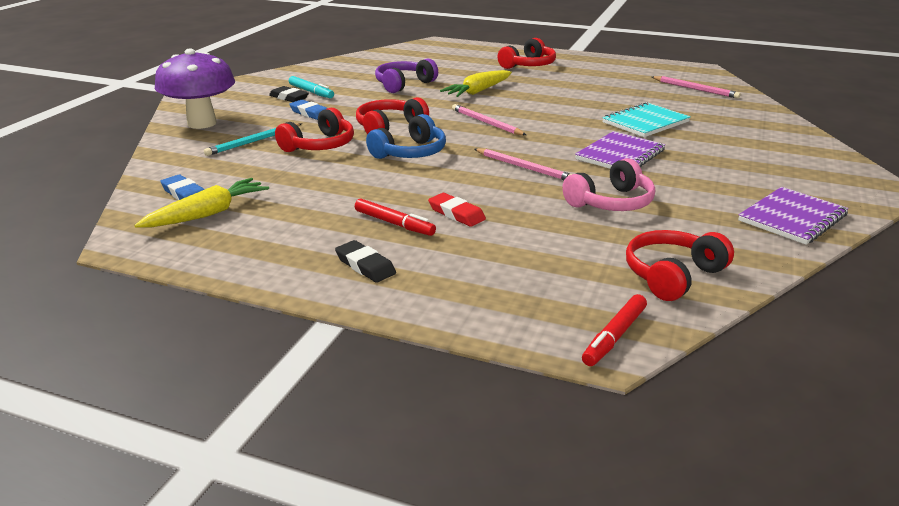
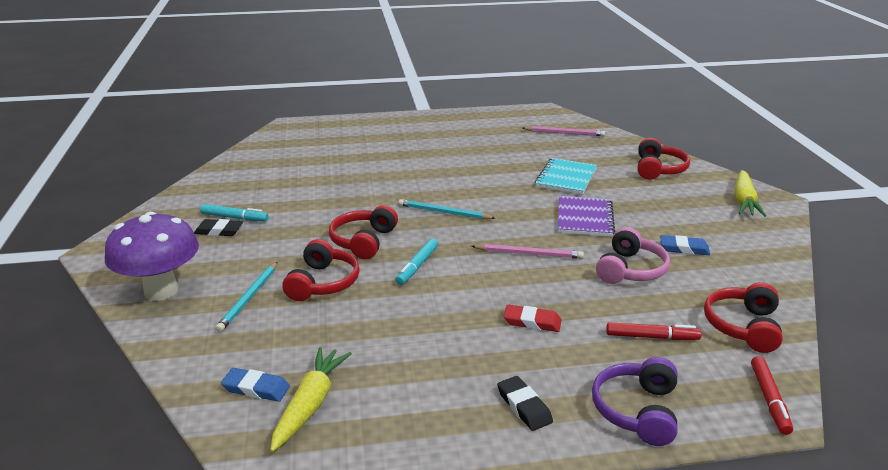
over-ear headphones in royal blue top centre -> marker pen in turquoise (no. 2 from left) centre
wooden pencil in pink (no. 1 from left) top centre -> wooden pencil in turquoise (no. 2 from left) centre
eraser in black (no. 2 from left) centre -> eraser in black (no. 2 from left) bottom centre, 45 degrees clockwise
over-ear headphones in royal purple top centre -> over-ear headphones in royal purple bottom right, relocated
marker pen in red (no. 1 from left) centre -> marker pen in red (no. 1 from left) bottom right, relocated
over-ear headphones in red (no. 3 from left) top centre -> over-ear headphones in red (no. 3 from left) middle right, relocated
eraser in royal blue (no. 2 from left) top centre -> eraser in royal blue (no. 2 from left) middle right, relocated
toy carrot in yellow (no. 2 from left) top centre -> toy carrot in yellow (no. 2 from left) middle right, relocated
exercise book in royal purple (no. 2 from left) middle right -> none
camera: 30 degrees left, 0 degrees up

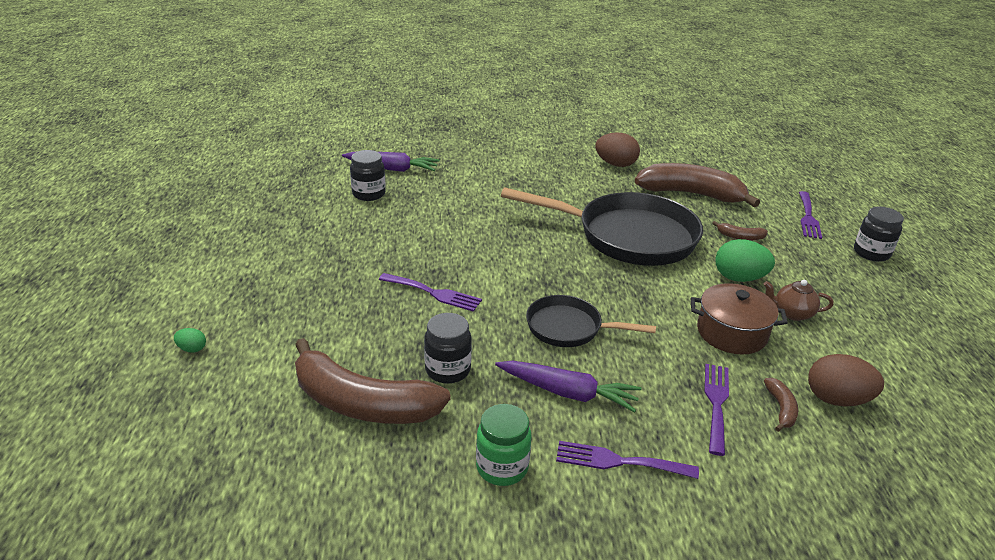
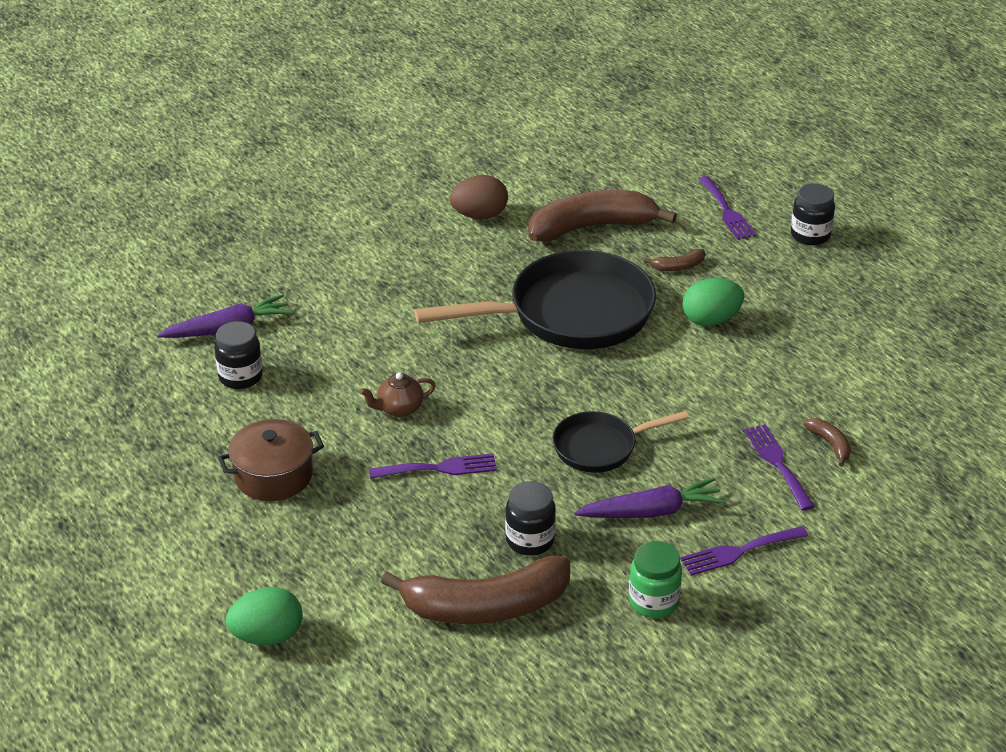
stockpot in russet middle right -> stockpot in russet middle left, relocated
egg in leaf-green (no. 1 from left) middle left -> egg in leaf-green (no. 1 from left) bottom left, x2.08
teapot in russet middle right -> teapot in russet centre, relocated
egg in russet (no. 2 from left) bottom right -> none
camera: 30 degrees left, 5 degrees up

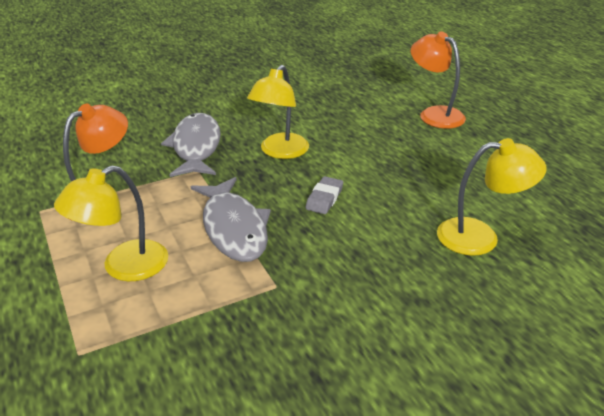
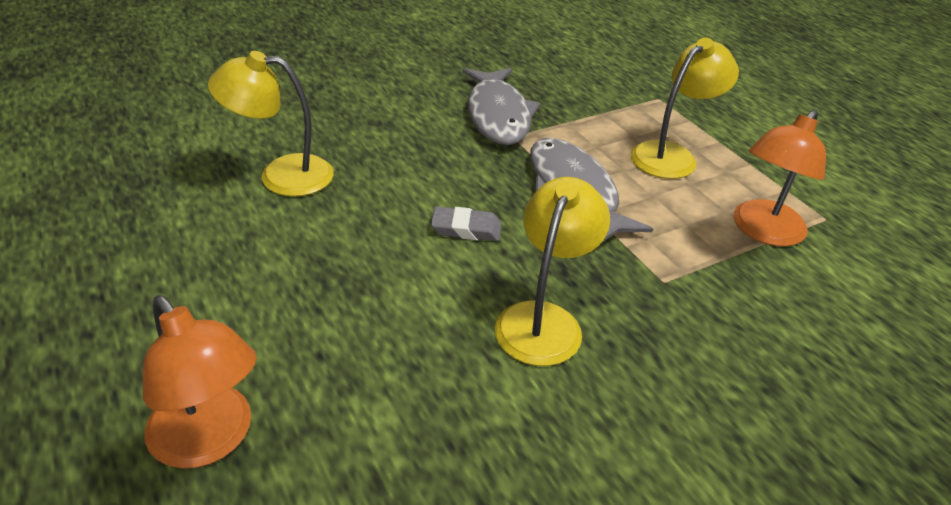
eraser in grey centre, 75 degrees clockwise
toy fish in grey (no. 1 from left) middle left -> toy fish in grey (no. 1 from left) top centre, relocated
camera: 175 degrees right, 5 degrees up

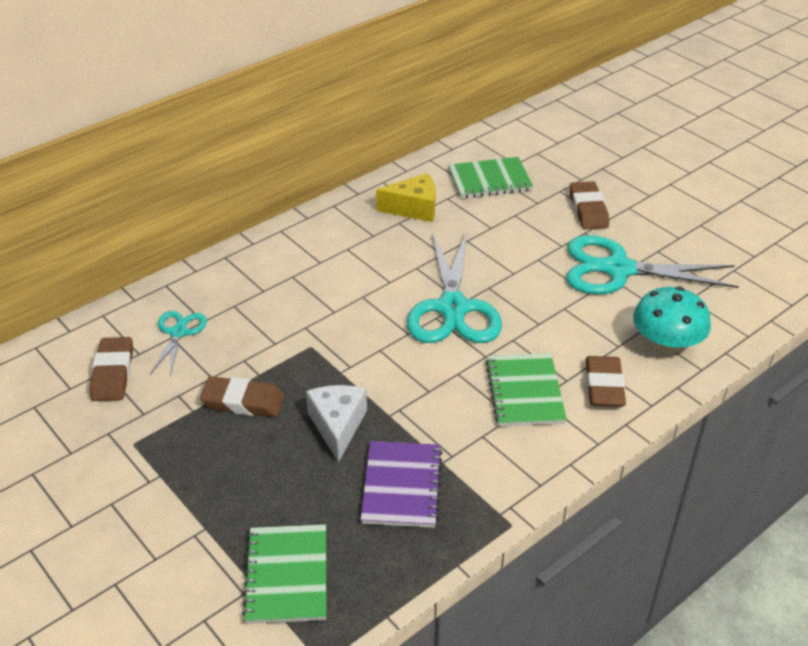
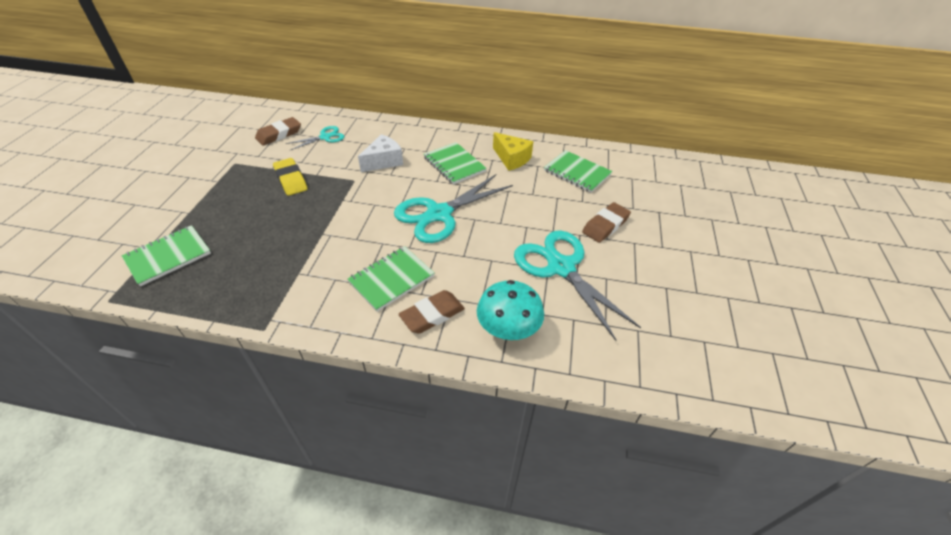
eraser in russet (no. 2 from left) middle left -> eraser in yellow top left
cheese wedge in snow-white centre -> cheese wedge in snow-white top centre, relocated
none -> exercise book in leaf-green (no. 3 from left) top centre
exercise book in royal purple bottom centre -> none
camera: 50 degrees right, 5 degrees up

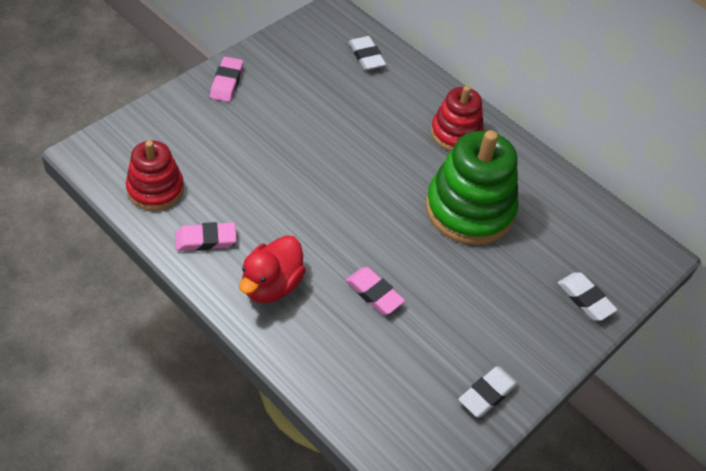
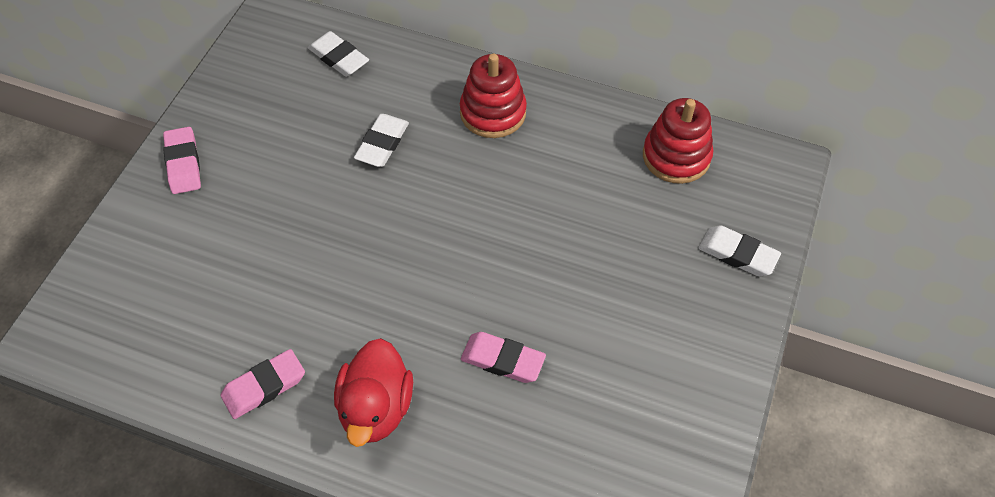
eraser in snow-white (no. 2 from left) bottom right -> eraser in snow-white (no. 2 from left) top centre, relocated
ring stacker in red (no. 1 from left in the first image) middle left -> ring stacker in red (no. 2 from left) top right, relocated
ring stacker in leaf-green middle right -> none
camera: 20 degrees left, 5 degrees up

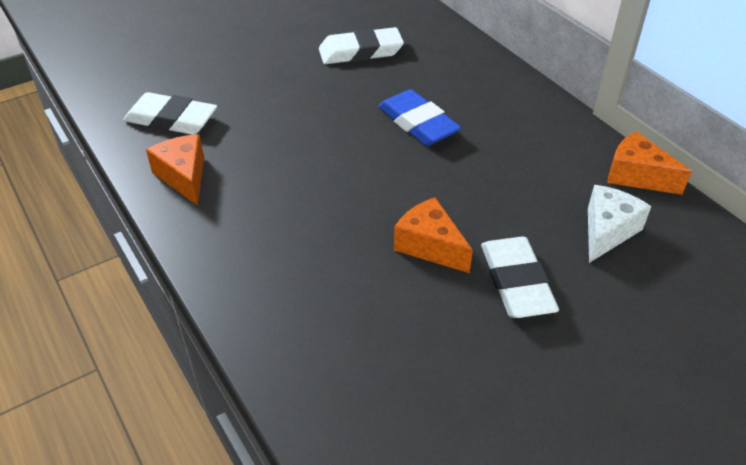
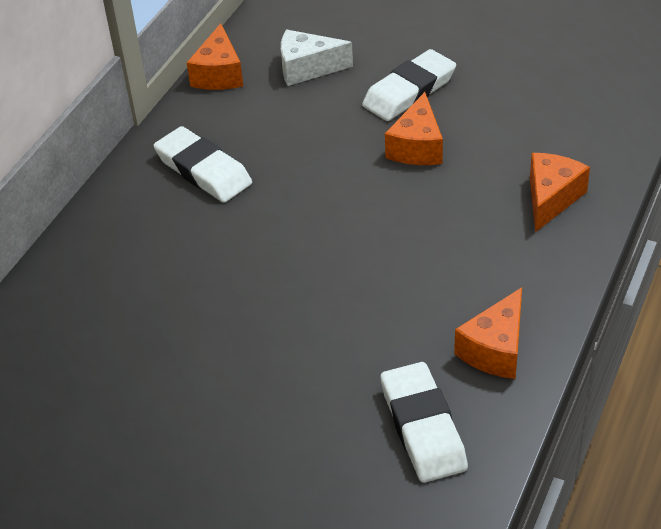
eraser in snow-white (no. 2 from left in the first image) top centre -> eraser in snow-white (no. 1 from left) top left, relocated
none -> cheese wedge in orange (no. 4 from left) middle right
eraser in royal blue top centre -> none
camera: 120 degrees left, 0 degrees up

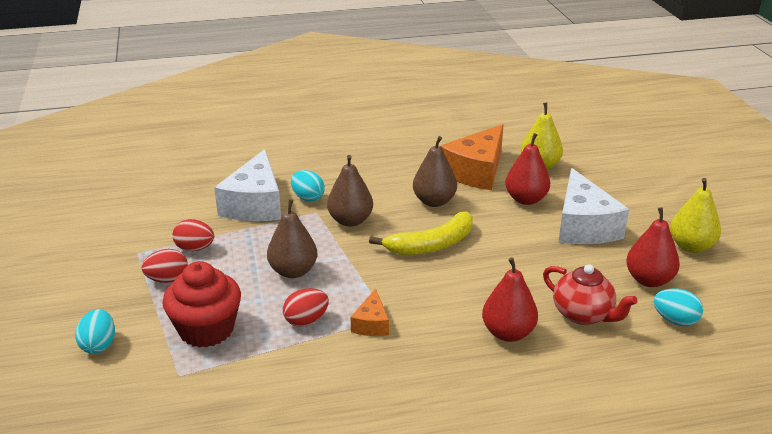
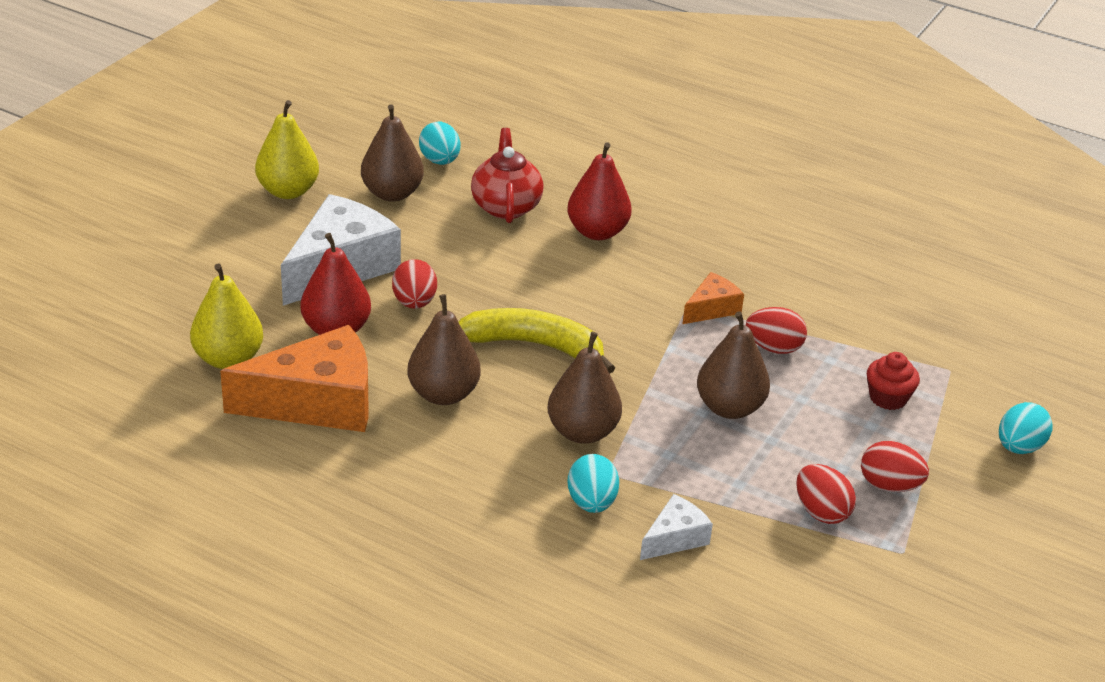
pear in red (no. 3 from left) middle right -> pear in russet (no. 1 from left) top centre
none -> egg in red (no. 1 from left) centre
cheese wedge in snow-white (no. 1 from left in the first image) middle left -> cheese wedge in snow-white (no. 2 from left) bottom centre, x0.49
fairy cake in red bottom left -> fairy cake in red middle right, x0.53
camera: 140 degrees left, 5 degrees up

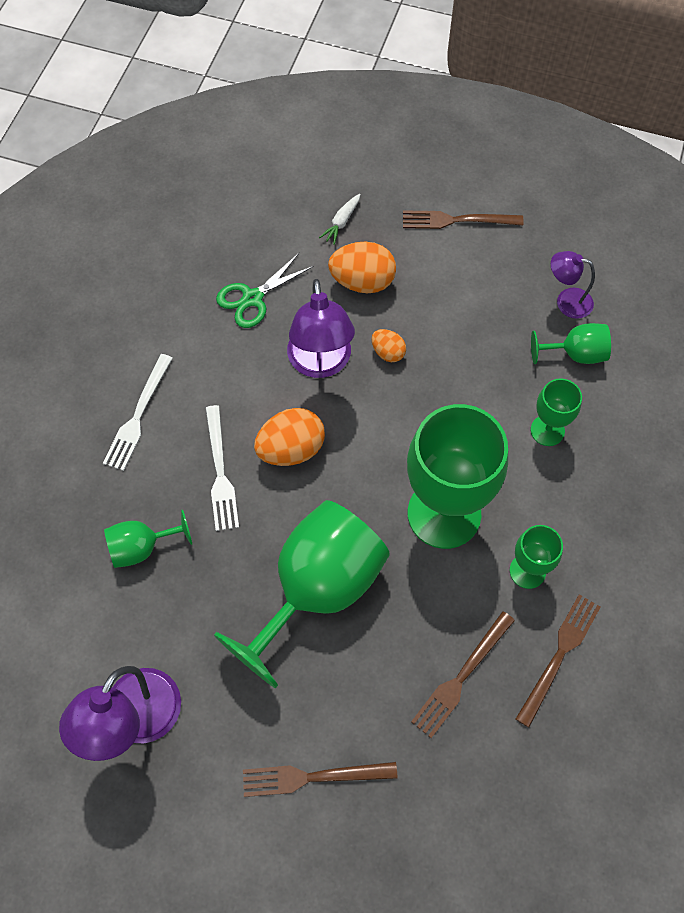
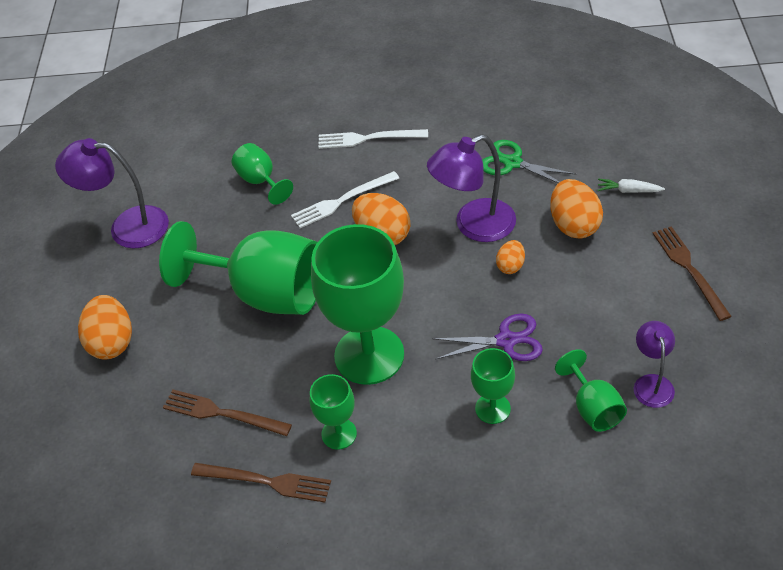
fork in russet (no. 1 from left) bottom centre -> egg in orange (no. 1 from left) middle left
none -> shears in royal purple centre
camera: 75 degrees right, 15 degrees down

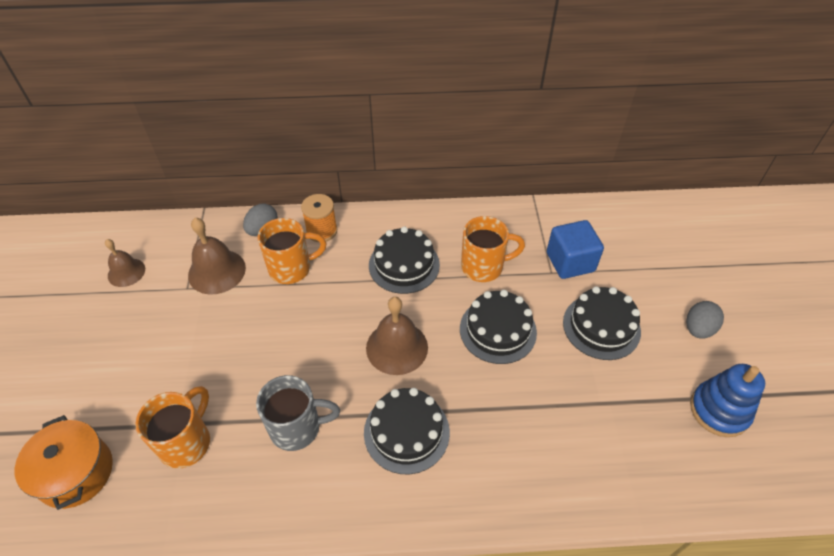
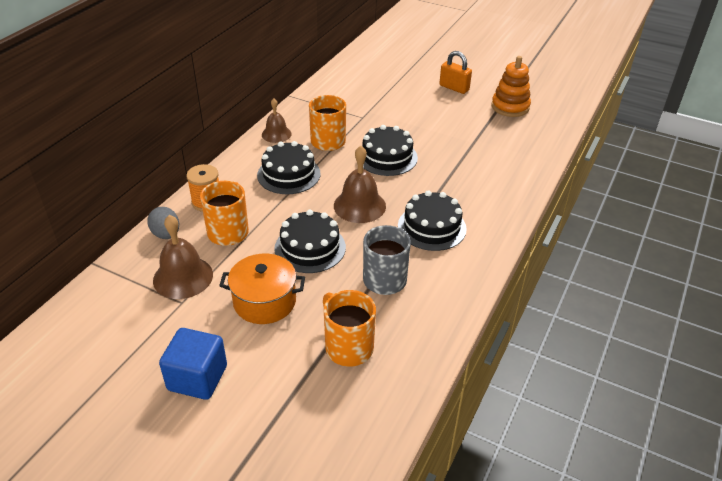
cube in royal blue middle right -> cube in royal blue bottom left, relocated
stockpot in orange bottom left -> stockpot in orange centre, relocated
bell in russet (no. 1 from left in the first image) middle left -> bell in russet (no. 2 from left) top centre, relocated
layer cake in black (no. 4 from left in the first image) middle right -> layer cake in black (no. 2 from left) centre, relocated
egg in grey (no. 2 from left) middle right -> small lock in orange top centre
ring stacker in royal blue bottom right -> ring stacker in orange top right
camera: 60 degrees left, 10 degrees down

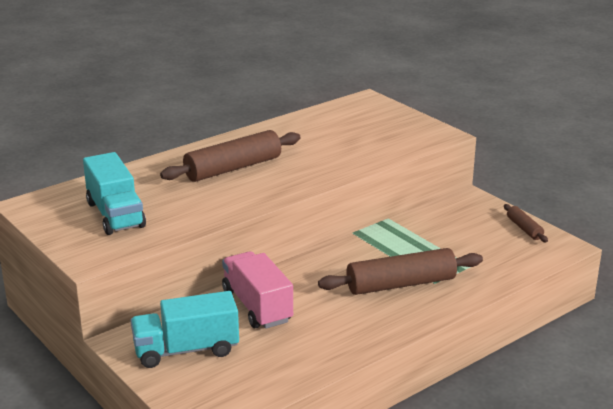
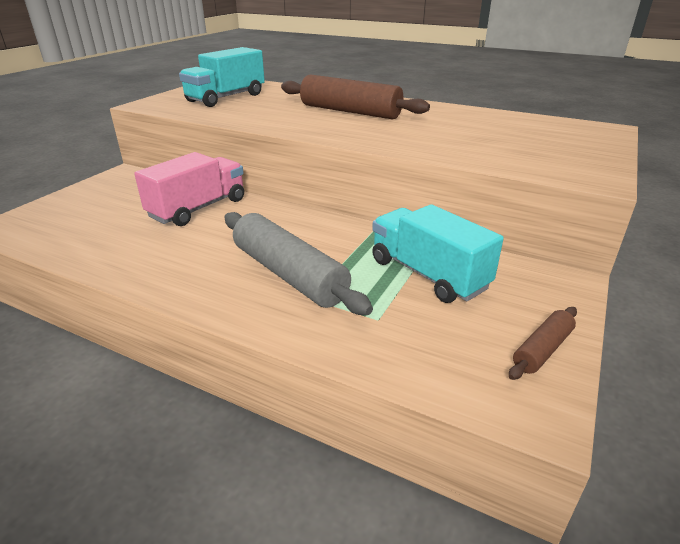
pastry roller in russet (no. 2 from left) centre -> pastry roller in grey centre
toy truck in turquoise (no. 2 from left) bottom left -> toy truck in turquoise (no. 2 from left) centre, relocated
camera: 65 degrees right, 5 degrees up

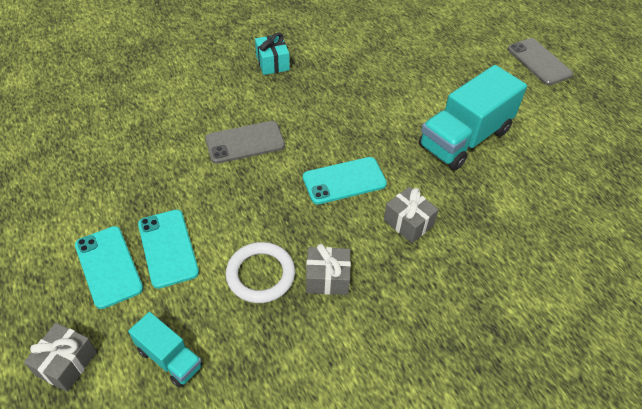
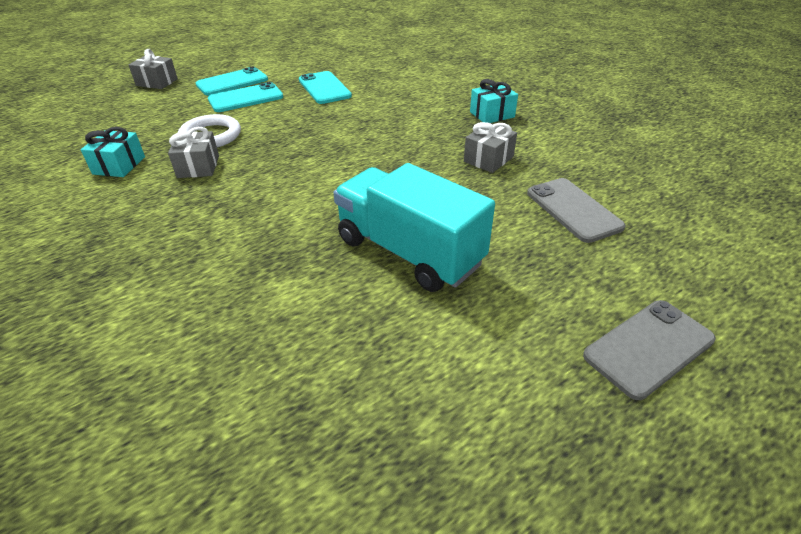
none -> present in turquoise (no. 1 from left) top left
smartphone in turquoise (no. 3 from left) centre -> smartphone in turquoise (no. 3 from left) top centre, relocated
present in grey (no. 3 from left) centre -> present in grey (no. 3 from left) top centre, relocated
smartphone in grey (no. 1 from left) centre -> smartphone in grey (no. 1 from left) middle right, relocated
toy truck in turquoise (no. 1 from left) bottom left -> none
camera: 85 degrees right, 10 degrees down

